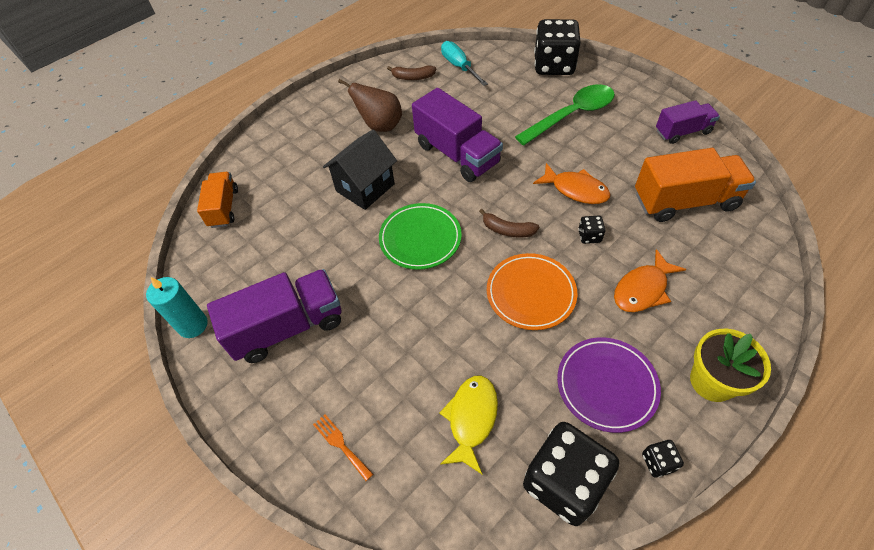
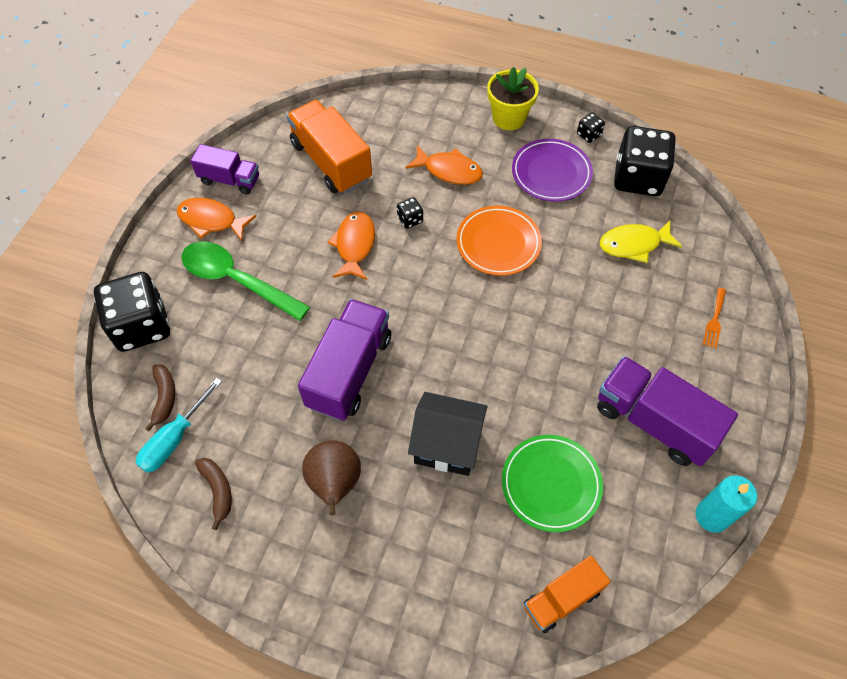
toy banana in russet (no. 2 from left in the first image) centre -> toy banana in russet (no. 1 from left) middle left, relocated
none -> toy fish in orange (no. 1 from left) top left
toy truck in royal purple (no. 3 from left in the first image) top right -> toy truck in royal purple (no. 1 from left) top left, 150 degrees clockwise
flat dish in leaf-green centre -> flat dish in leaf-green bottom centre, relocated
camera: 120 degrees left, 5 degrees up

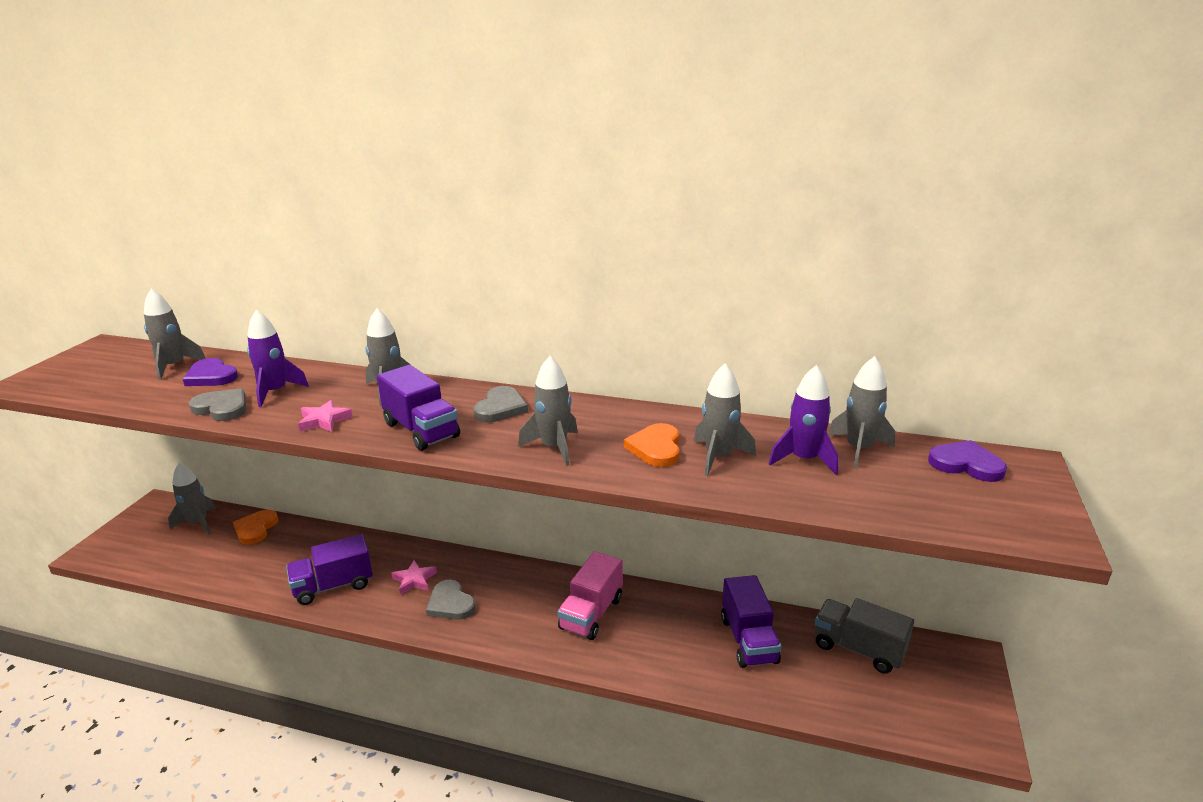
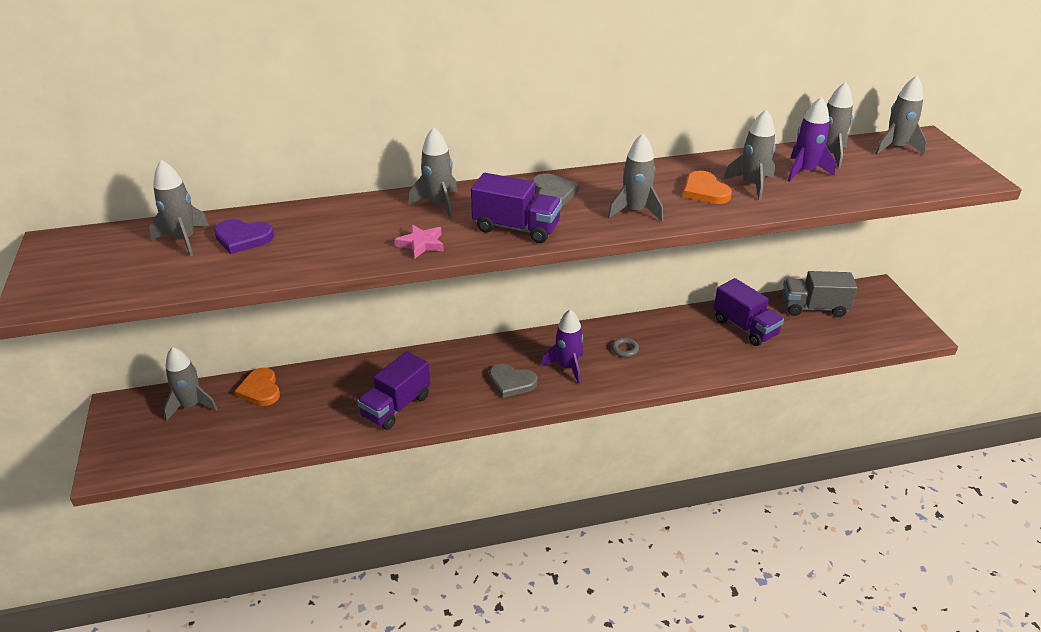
toy rocket in royal purple (no. 1 from left) middle left -> toy rocket in royal purple (no. 1 from left) centre, relocated
toy truck in pink bottom centre -> hoop in grey centre
heart in royal purple (no. 2 from left) middle right -> toy rocket in grey (no. 7 from left) top right
heart in grey (no. 1 from left) middle left -> none
five-pointed star in pink (no. 2 from left) bottom centre -> none
camera: 30 degrees left, 10 degrees up

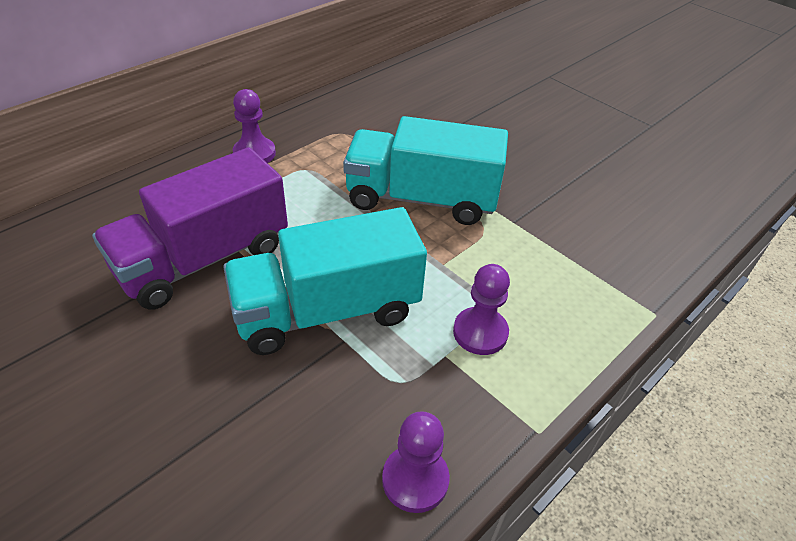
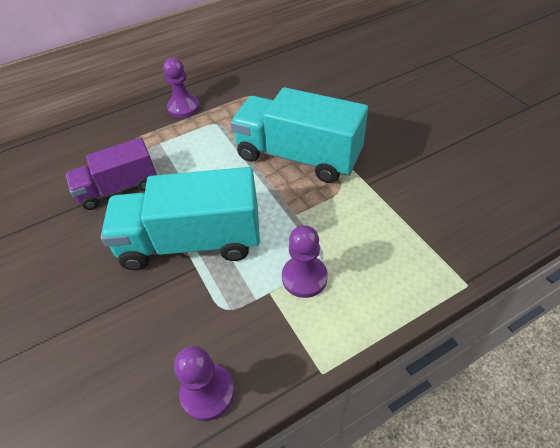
toy truck in royal purple middle left, x0.63
camera: 20 degrees right, 5 degrees up

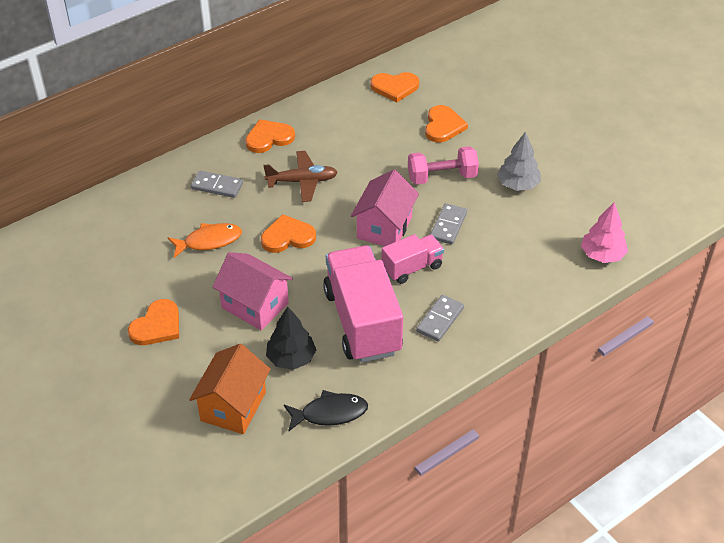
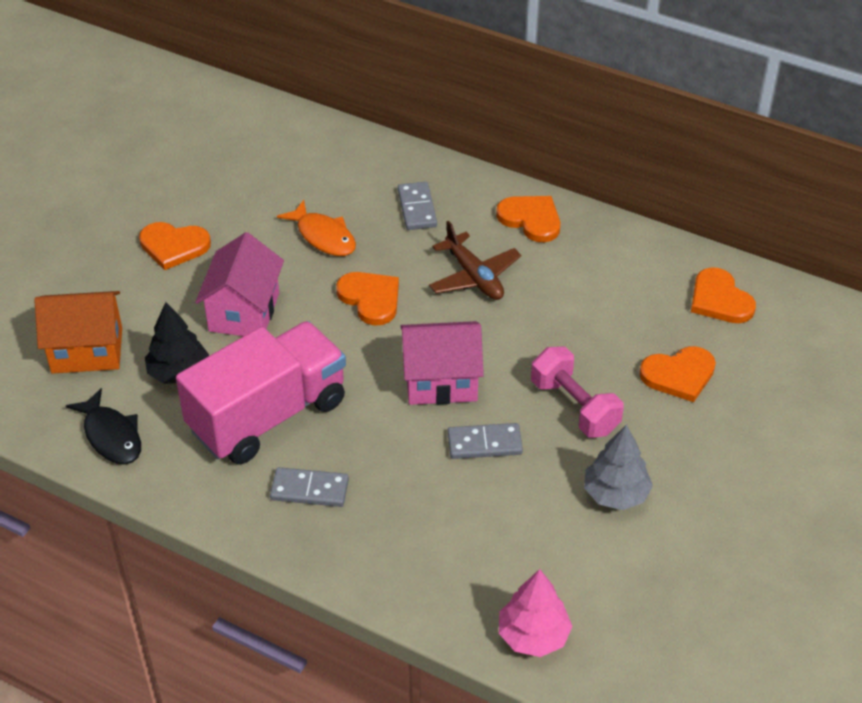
toy truck in pink (no. 2 from left) centre -> none
camera: 65 degrees right, 0 degrees up

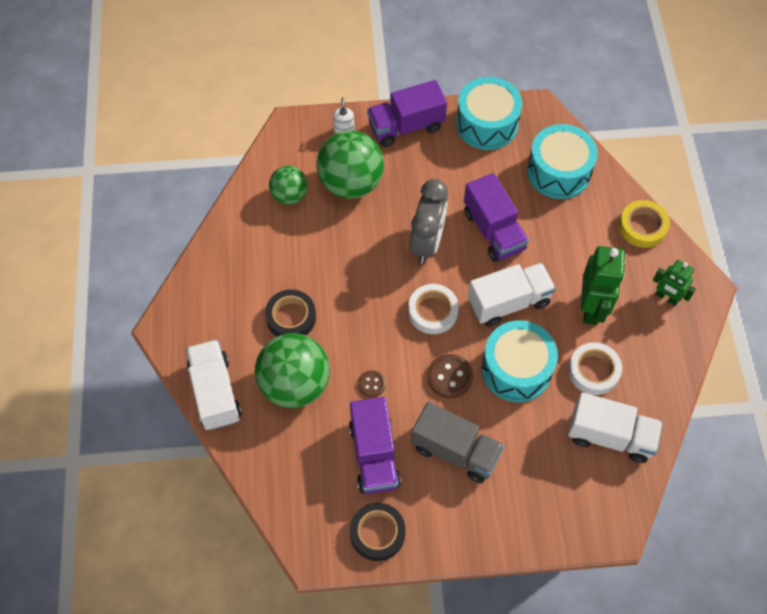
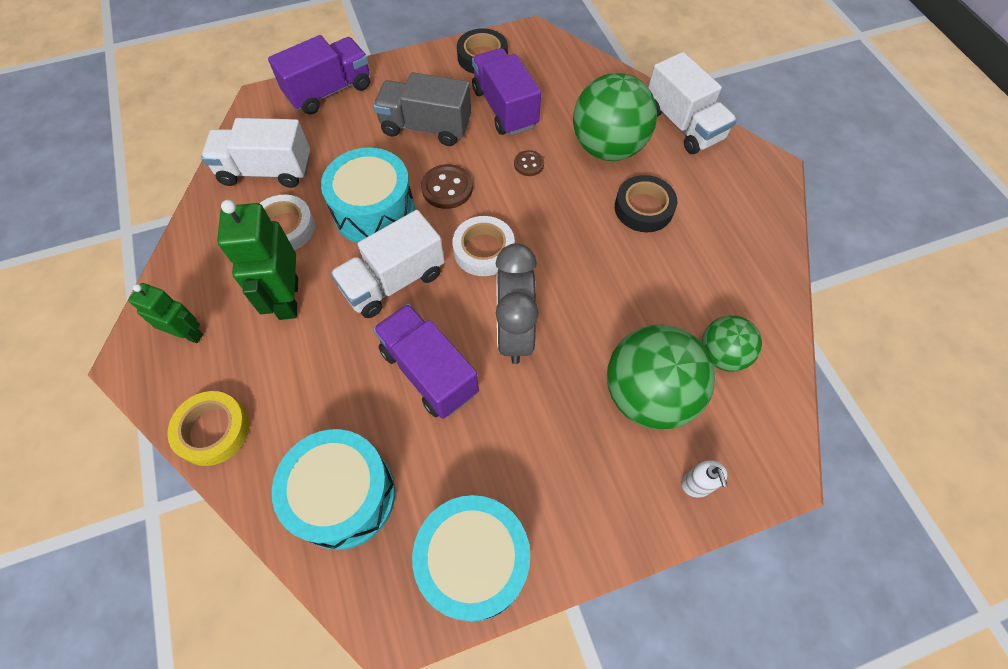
toy truck in royal purple (no. 2 from left in the first image) top centre -> toy truck in royal purple (no. 1 from left) top left, relocated
camera: 165 degrees right, 0 degrees up

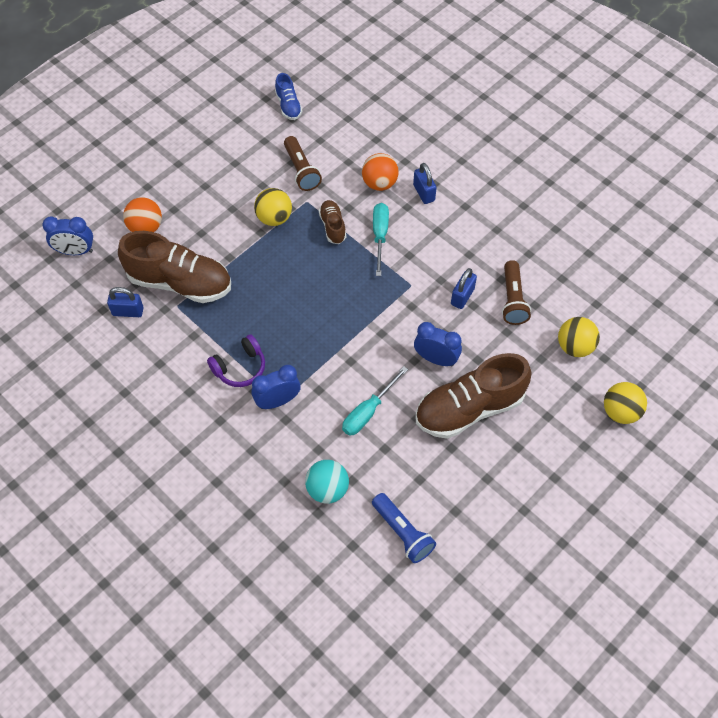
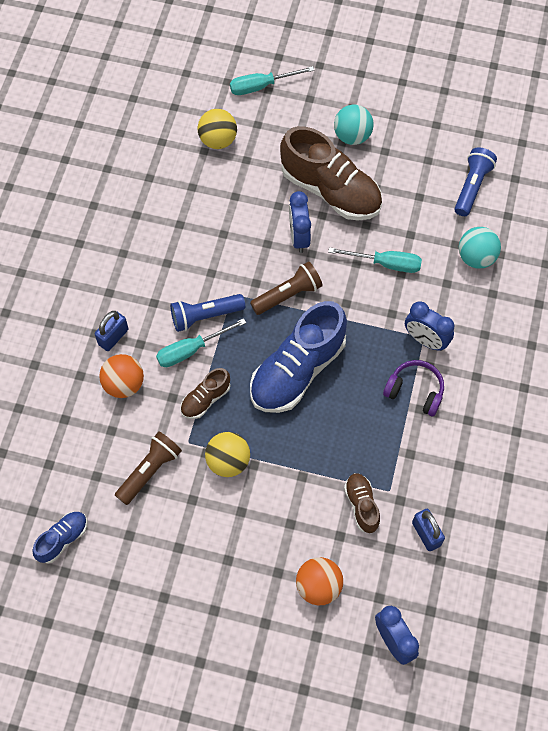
none -> flashlight in royal blue (no. 1 from left) centre
sphere in yellow (no. 3 from left) middle right -> hand screwdriver in turquoise (no. 2 from left) top centre
flashlight in russet (no. 2 from left) middle right -> flashlight in russet (no. 2 from left) centre, relocated
none -> shoe in royal blue (no. 2 from left) centre
none -> sphere in turquoise (no. 1 from left) top centre
shoe in russet (no. 1 from left in the first image) middle left -> shoe in russet (no. 3 from left) bottom centre, x0.48
small lock in royal blue (no. 3 from left) centre -> none
camera: 120 degrees left, 5 degrees up

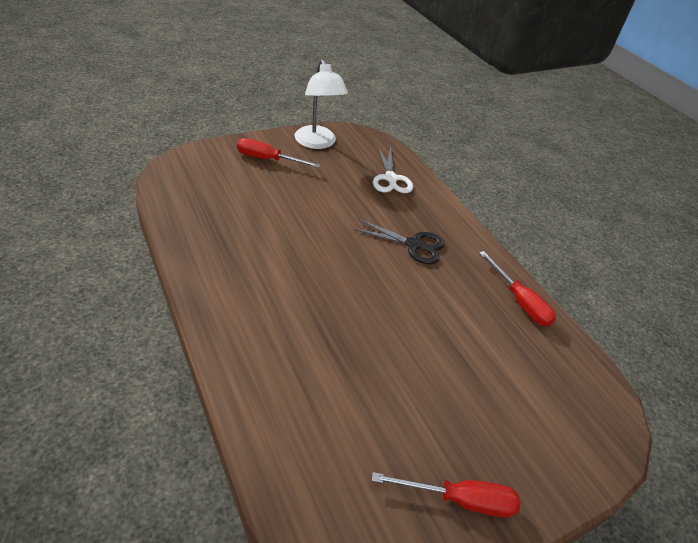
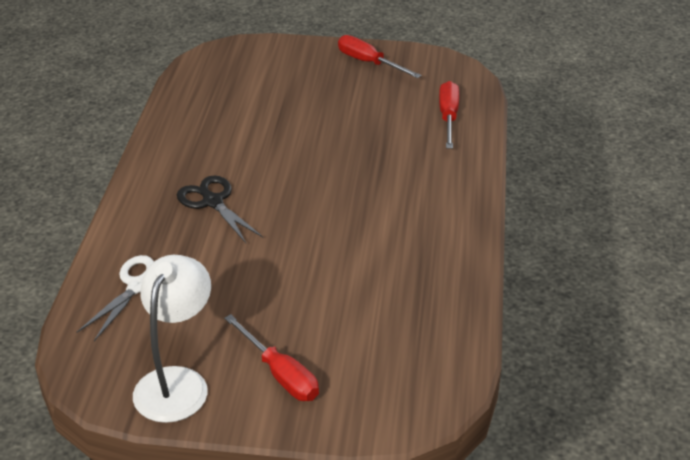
hand screwdriver in red (no. 3 from left) middle right -> hand screwdriver in red (no. 3 from left) top centre, relocated
camera: 140 degrees left, 5 degrees down

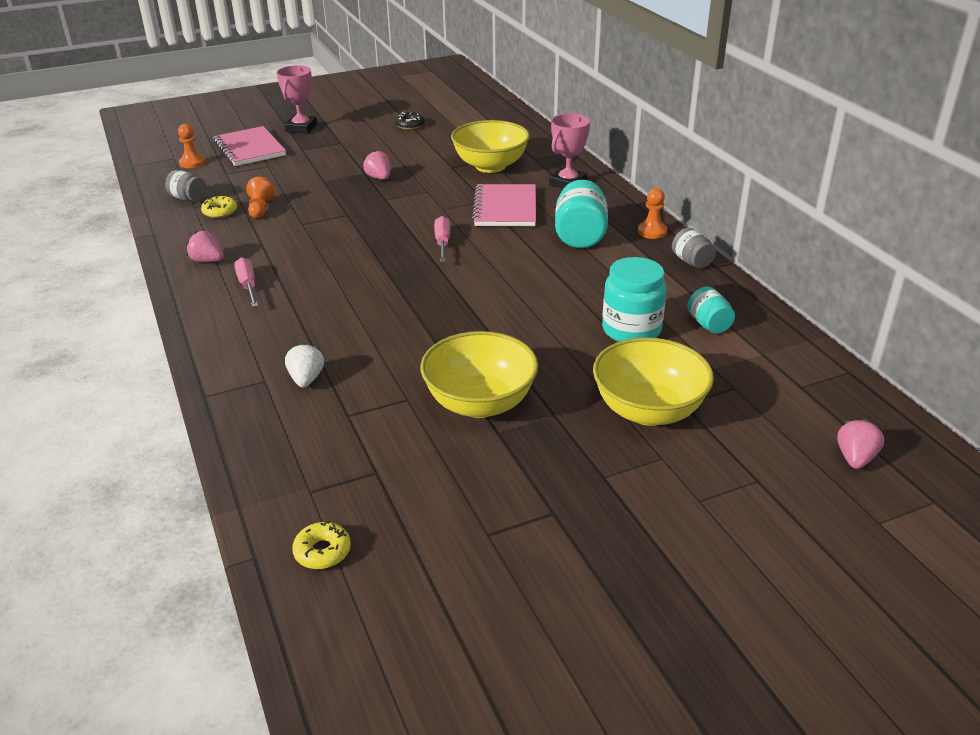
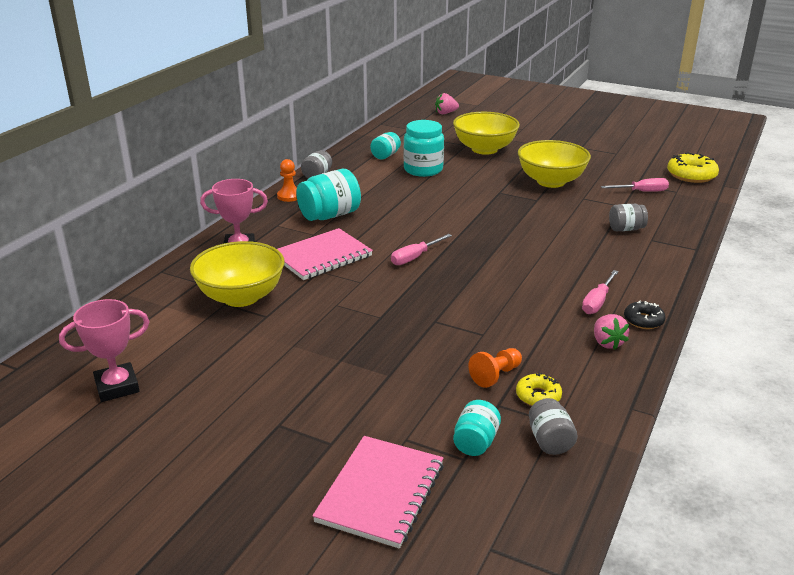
prize cup in pink (no. 1 from left) top left -> prize cup in pink (no. 1 from left) middle left, relocated
none -> jar in turquoise (no. 4 from left) bottom centre
none -> hand screwdriver in pink (no. 3 from left) top right
strawberry in snow-white middle left -> jar in grey (no. 3 from left) middle right
glazed donut in black top centre -> glazed donut in black middle right, relocated
glazed donut in yellow (no. 2 from left) bottom left -> glazed donut in yellow (no. 2 from left) top right, x1.67
pawn in orange (no. 1 from left) top left -> none
strawberry in pink (no. 2 from left) top centre -> none
camera: 130 degrees left, 5 degrees down

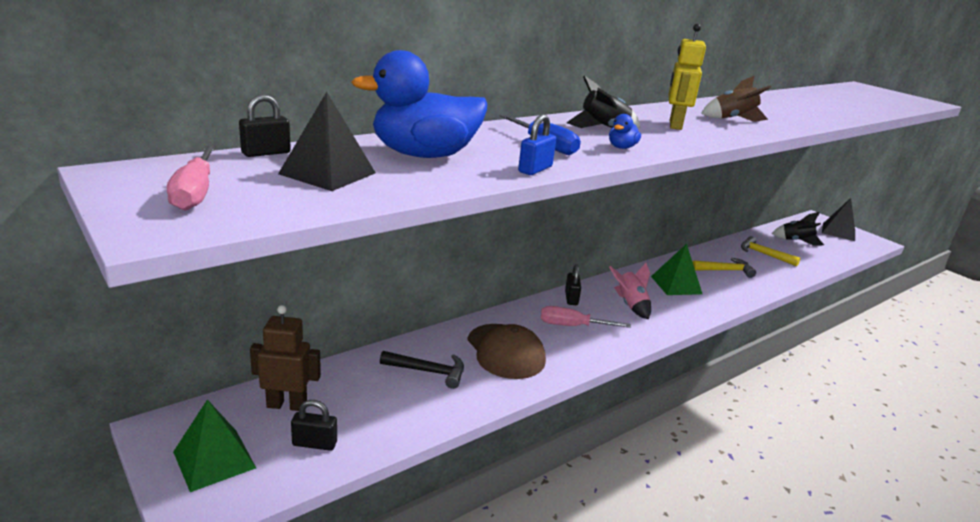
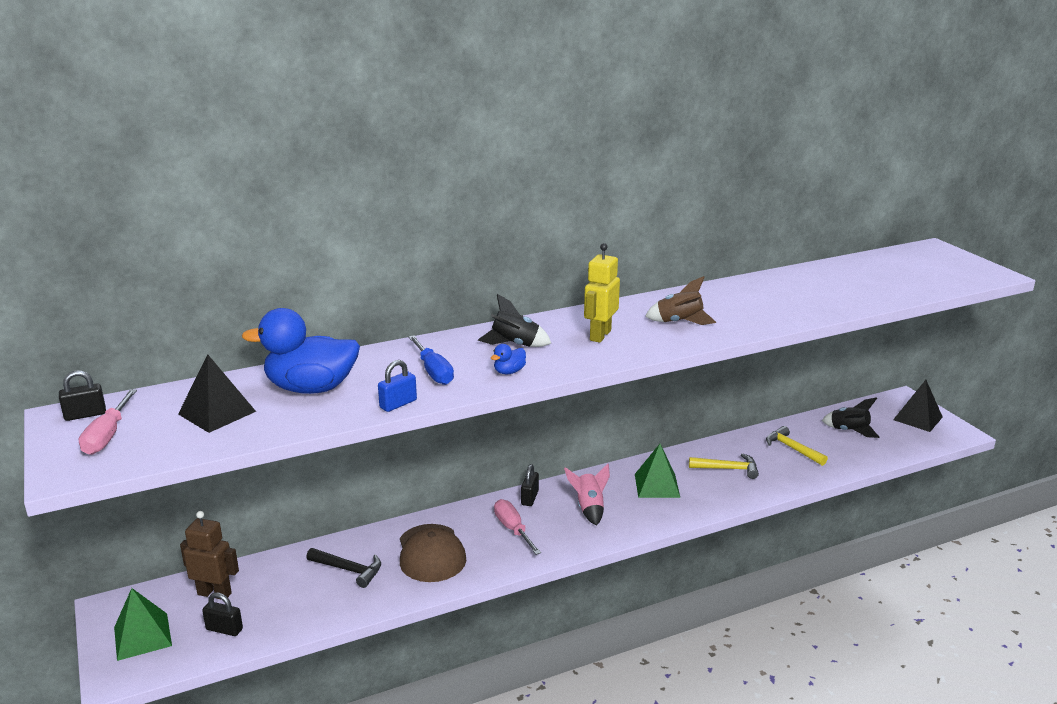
small lock in black (no. 1 from left) top left -> small lock in black (no. 1 from left) middle left, relocated
hand screwdriver in pink (no. 2 from left) centre -> hand screwdriver in pink (no. 2 from left) bottom centre, 45 degrees clockwise
camera: 15 degrees right, 0 degrees up

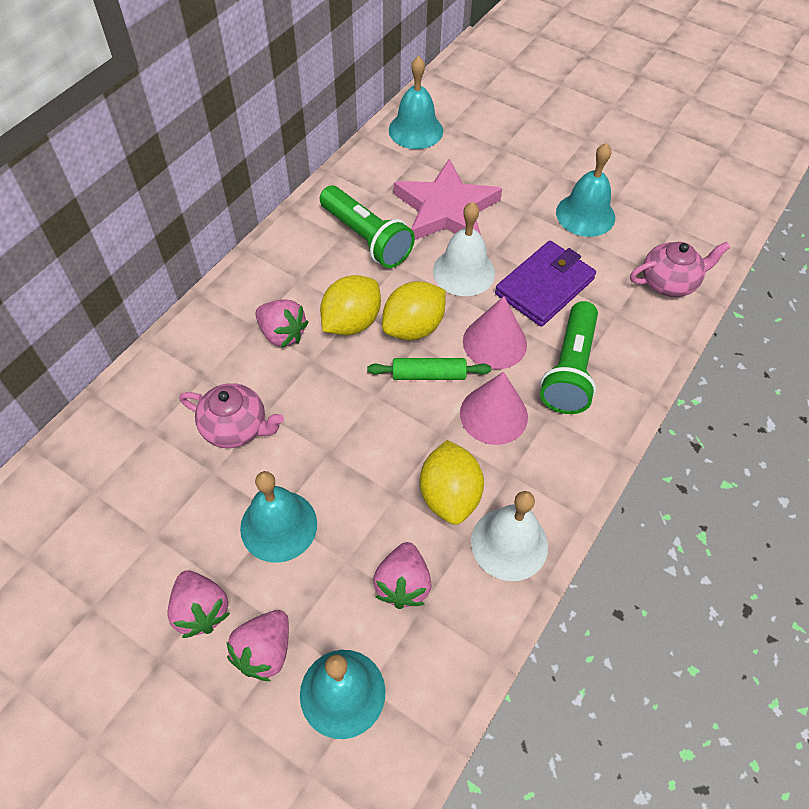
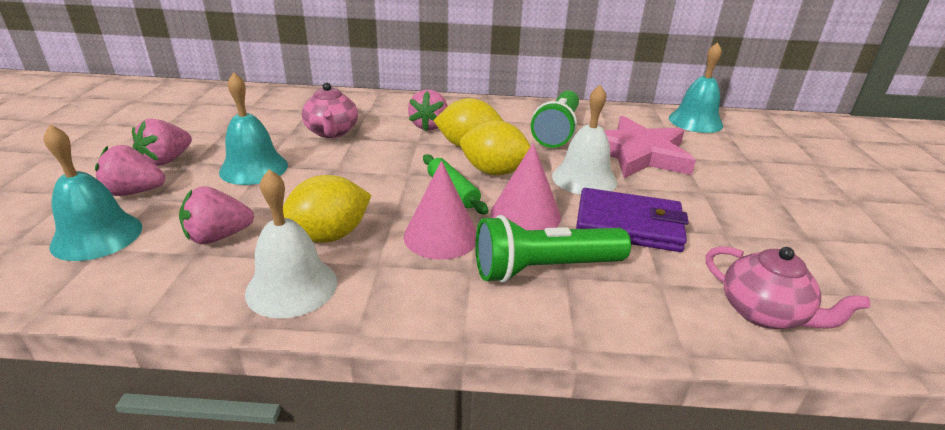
bell in turquoise (no. 4 from left) top right -> none
camera: 60 degrees right, 25 degrees down

